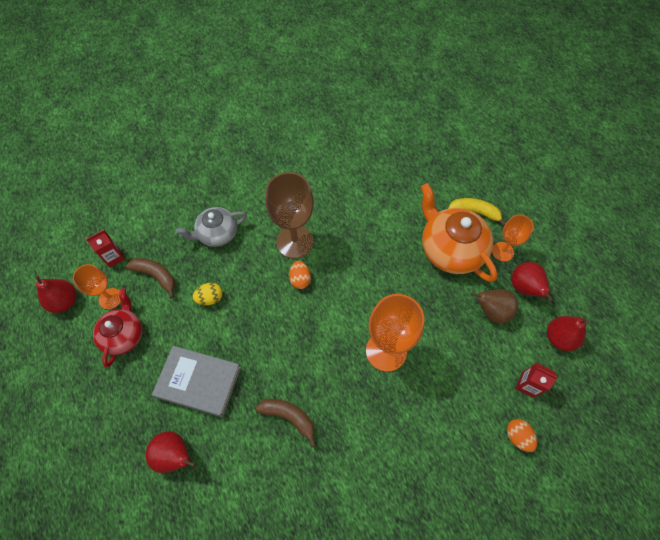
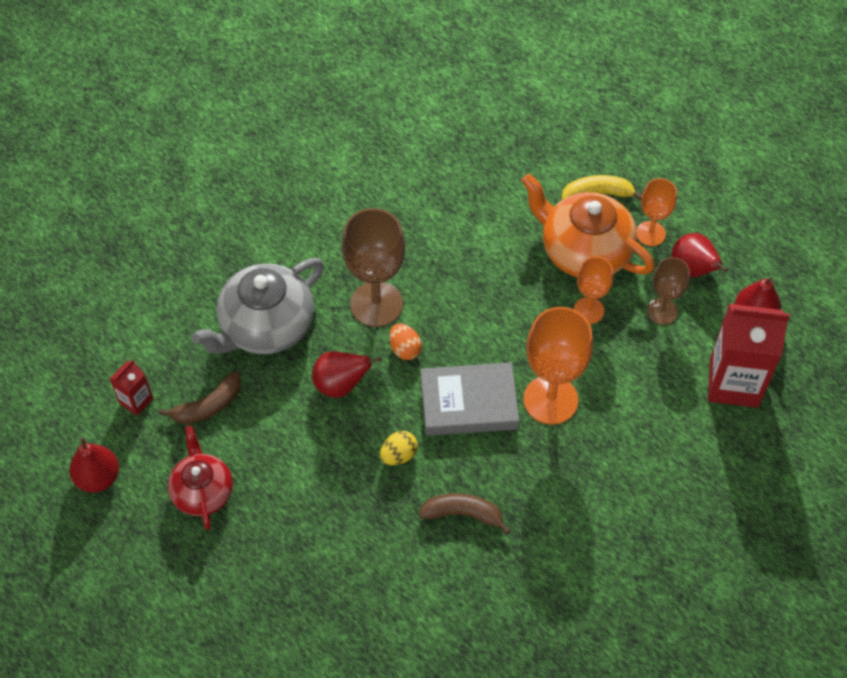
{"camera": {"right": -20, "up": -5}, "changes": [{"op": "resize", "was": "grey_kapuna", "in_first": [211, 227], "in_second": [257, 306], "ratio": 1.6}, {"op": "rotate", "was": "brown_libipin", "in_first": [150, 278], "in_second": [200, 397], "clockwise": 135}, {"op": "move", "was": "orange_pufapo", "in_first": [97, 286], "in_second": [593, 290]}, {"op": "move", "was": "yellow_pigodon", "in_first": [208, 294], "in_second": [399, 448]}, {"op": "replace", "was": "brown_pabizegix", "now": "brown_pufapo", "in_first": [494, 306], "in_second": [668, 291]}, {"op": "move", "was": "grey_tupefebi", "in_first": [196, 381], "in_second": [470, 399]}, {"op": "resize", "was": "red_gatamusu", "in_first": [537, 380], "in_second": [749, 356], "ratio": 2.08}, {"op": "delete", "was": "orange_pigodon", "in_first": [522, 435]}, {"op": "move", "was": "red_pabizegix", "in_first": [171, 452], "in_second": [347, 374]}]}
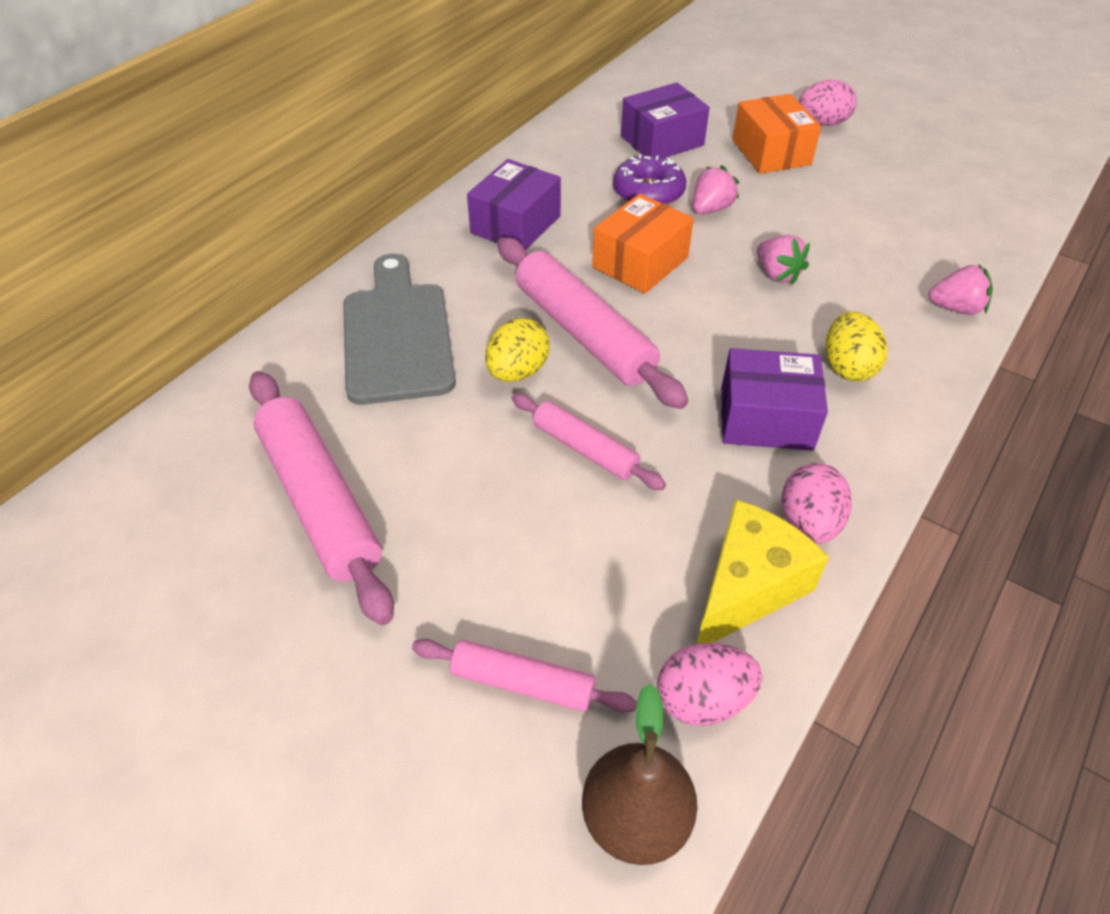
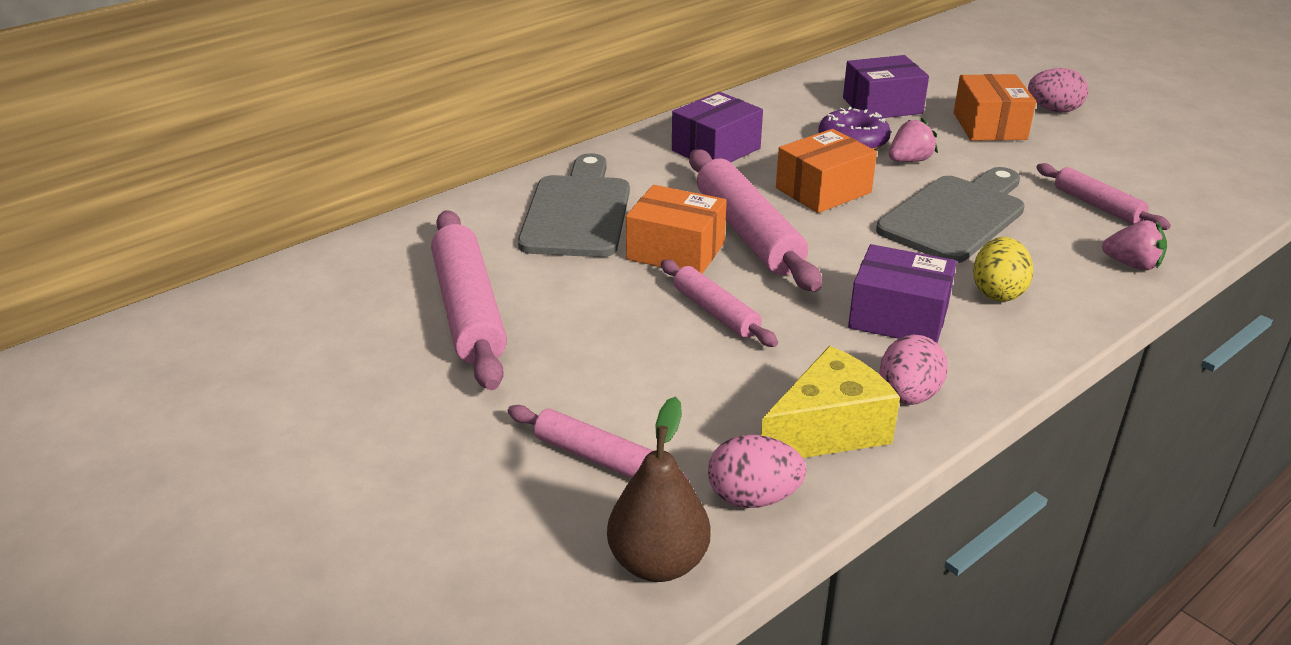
{"camera": {"right": 15, "up": -15}, "changes": [{"op": "replace", "was": "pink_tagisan", "now": "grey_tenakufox", "in_first": [783, 260], "in_second": [950, 215]}, {"op": "replace", "was": "yellow_pigodon", "now": "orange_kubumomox", "in_first": [517, 350], "in_second": [676, 229]}, {"op": "insert", "now": "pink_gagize", "in_second": [1103, 196]}]}
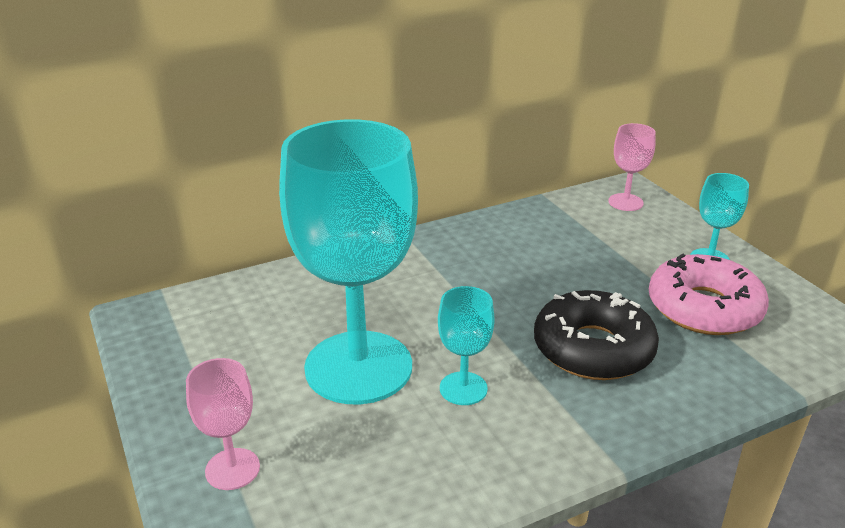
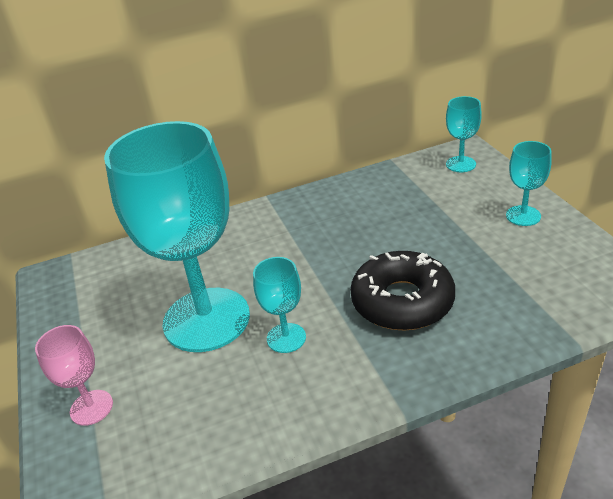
{"camera": {"right": 10, "up": 5}, "changes": [{"op": "recolor", "was": "pink_pufapo", "now": "turquoise_pufapo", "in_first": [632, 167], "in_second": [464, 134]}, {"op": "delete", "was": "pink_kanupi", "in_first": [709, 294]}]}
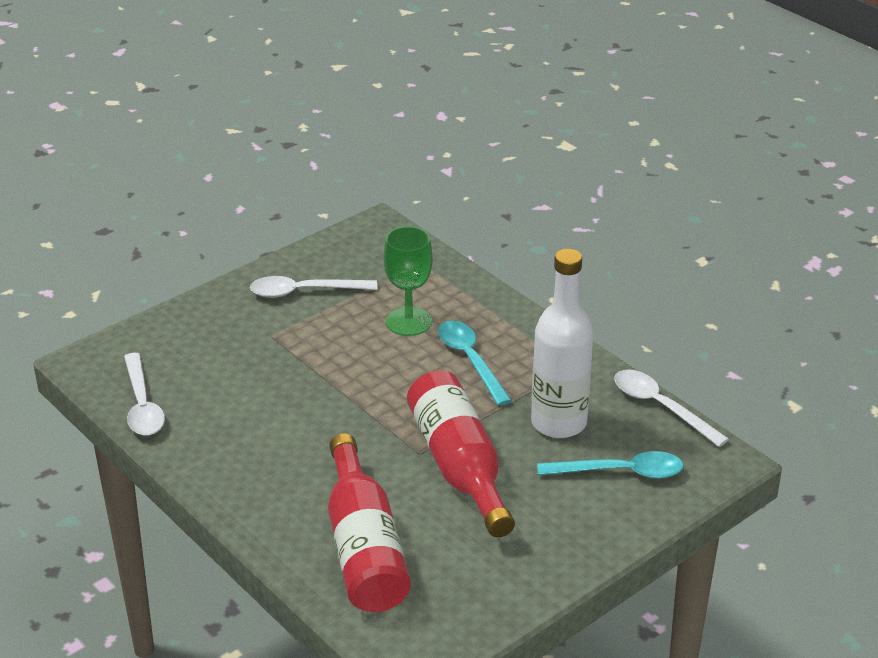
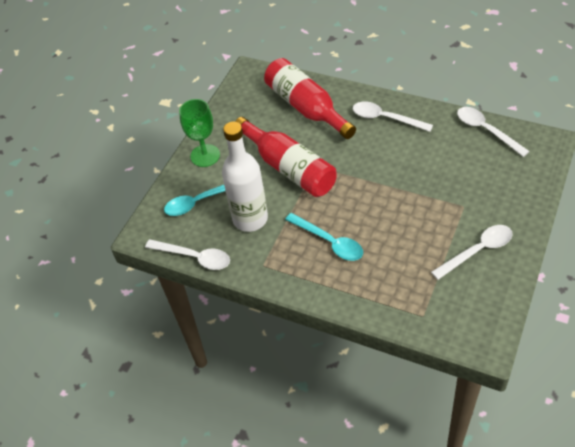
{"camera": {"right": 160, "up": 15}, "changes": [{"op": "move", "was": "green_pufapo", "in_first": [408, 281], "in_second": [199, 133]}, {"op": "insert", "now": "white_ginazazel", "in_second": [393, 117]}]}
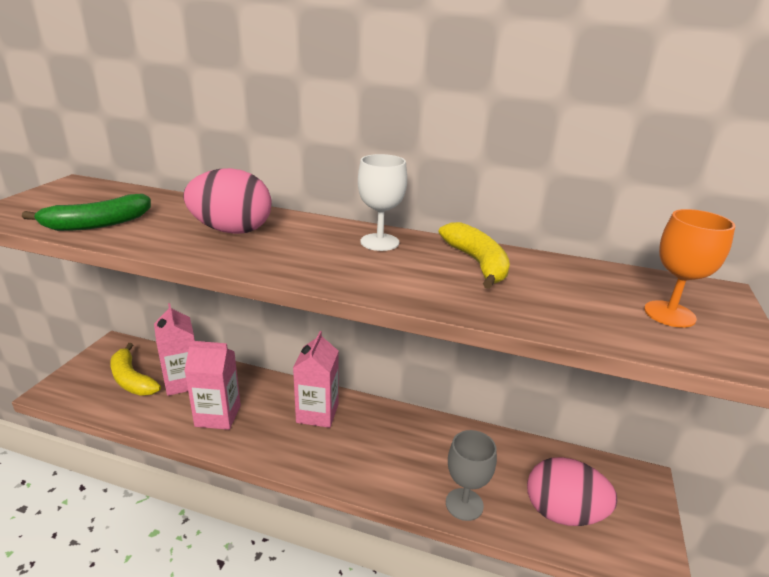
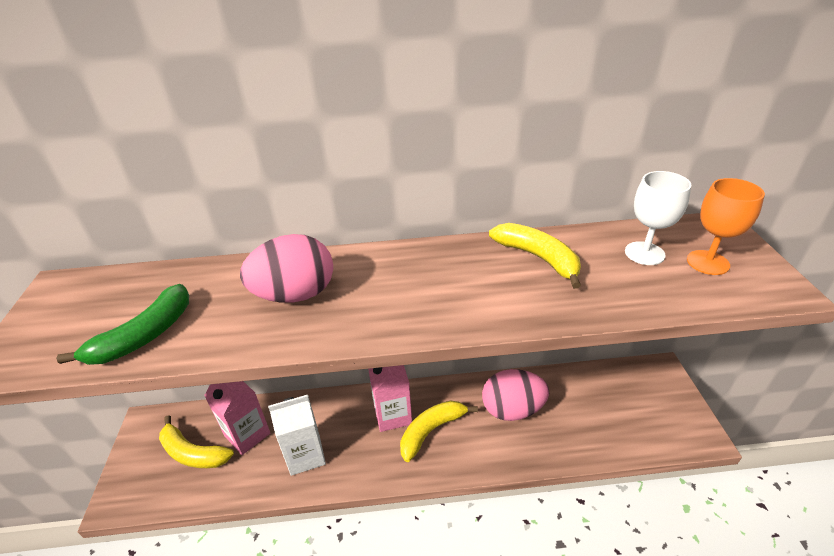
{"camera": {"right": -20, "up": 10}, "changes": [{"op": "move", "was": "white_pufapo", "in_first": [382, 202], "in_second": [658, 218]}, {"op": "recolor", "was": "pink_gatamusu", "now": "white_gatamusu", "in_first": [212, 385], "in_second": [297, 435]}, {"op": "delete", "was": "grey_pufapo", "in_first": [471, 475]}, {"op": "move", "was": "pink_pigodon", "in_first": [572, 491], "in_second": [515, 395]}, {"op": "insert", "now": "yellow_libipin", "in_second": [439, 431]}]}
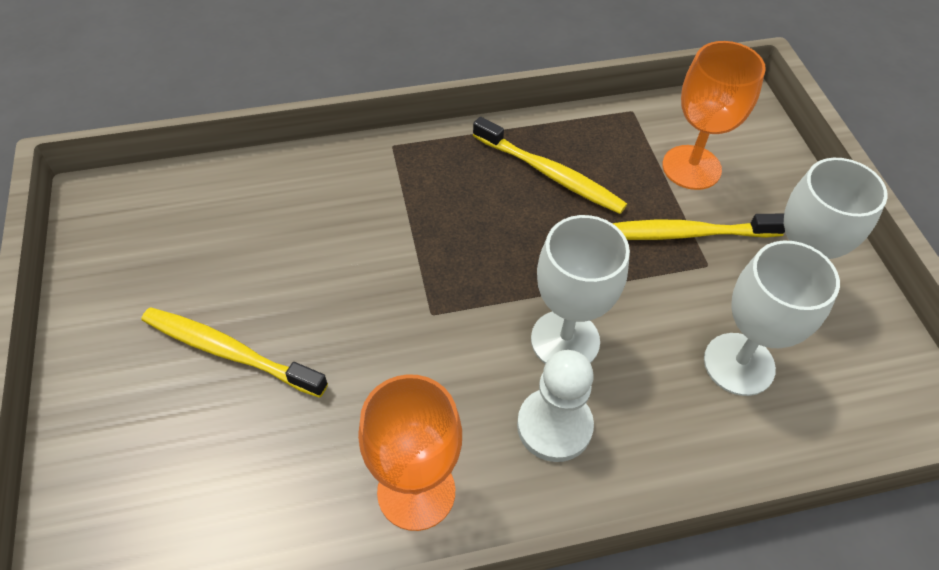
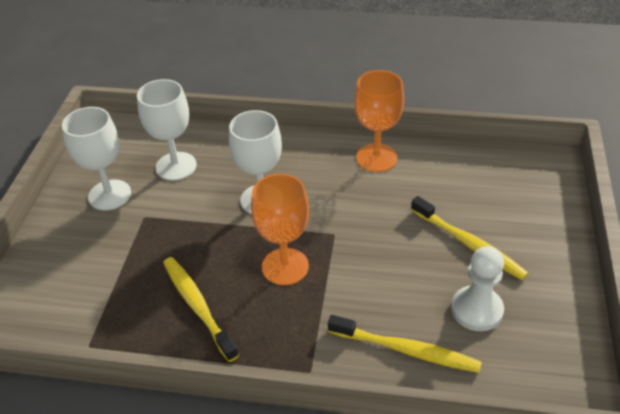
{"camera": {"right": -155, "up": -10}, "changes": [{"op": "move", "was": "orange_pufapo", "in_first": [714, 115], "in_second": [280, 229]}, {"op": "move", "was": "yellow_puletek", "in_first": [698, 227], "in_second": [405, 344]}, {"op": "move", "was": "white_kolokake", "in_first": [555, 406], "in_second": [477, 288]}]}
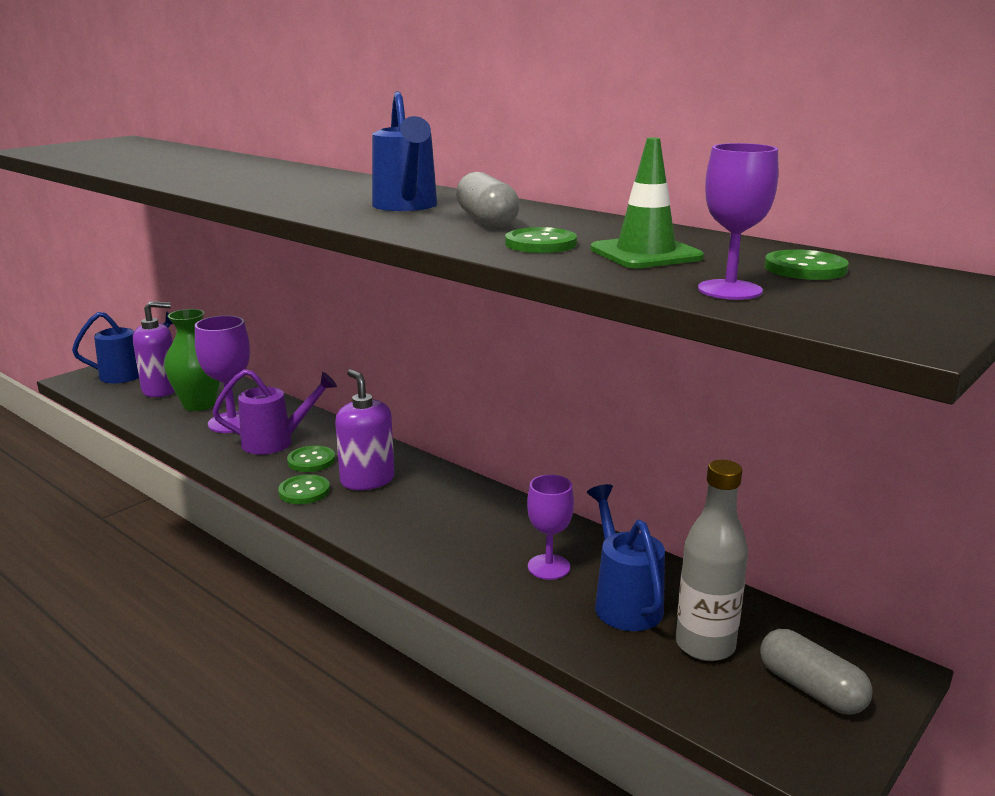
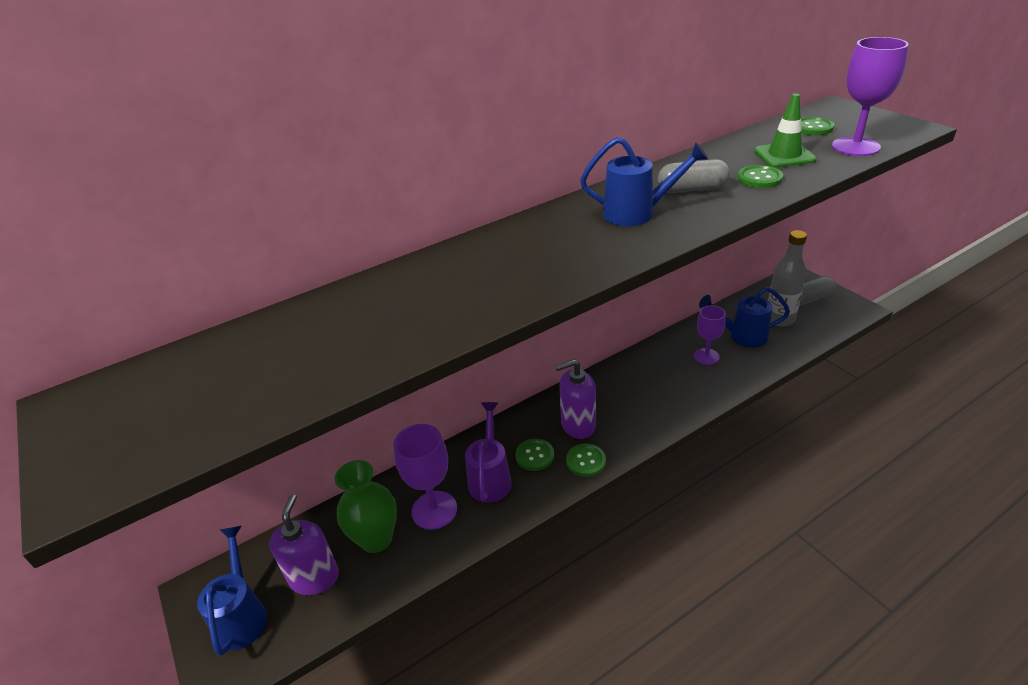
{"camera": {"right": -70, "up": 15}, "changes": [{"op": "resize", "was": "purple_pufapo", "in_first": [738, 221], "in_second": [870, 96], "ratio": 1.51}]}
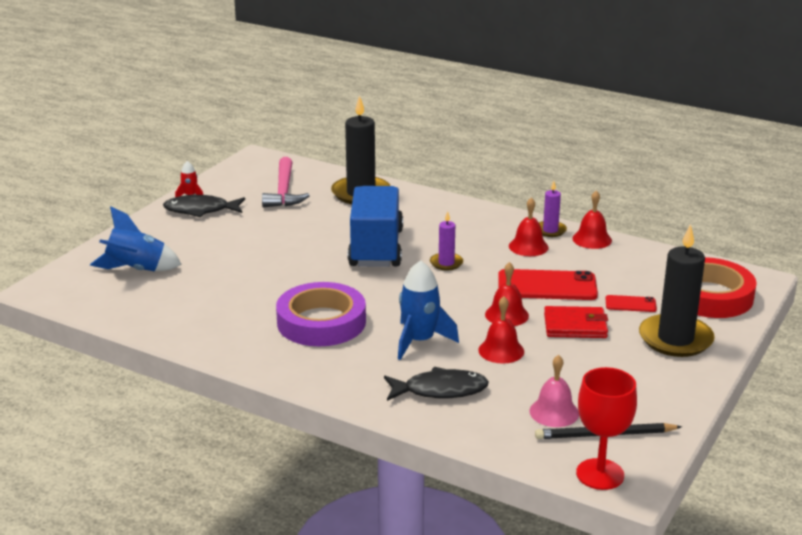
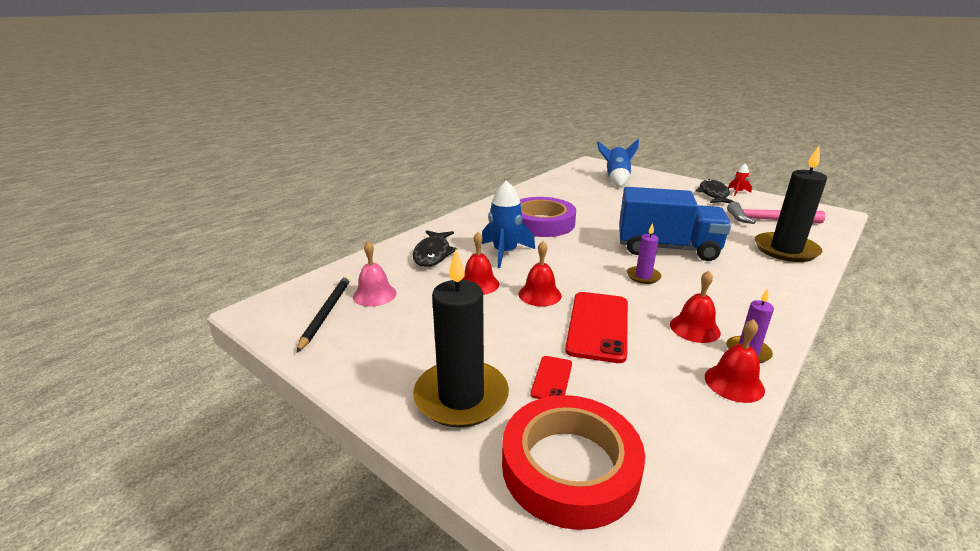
{"camera": {"right": 100, "up": 0}, "changes": [{"op": "delete", "was": "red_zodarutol", "in_first": [576, 322]}, {"op": "delete", "was": "red_pufapo", "in_first": [606, 428]}]}
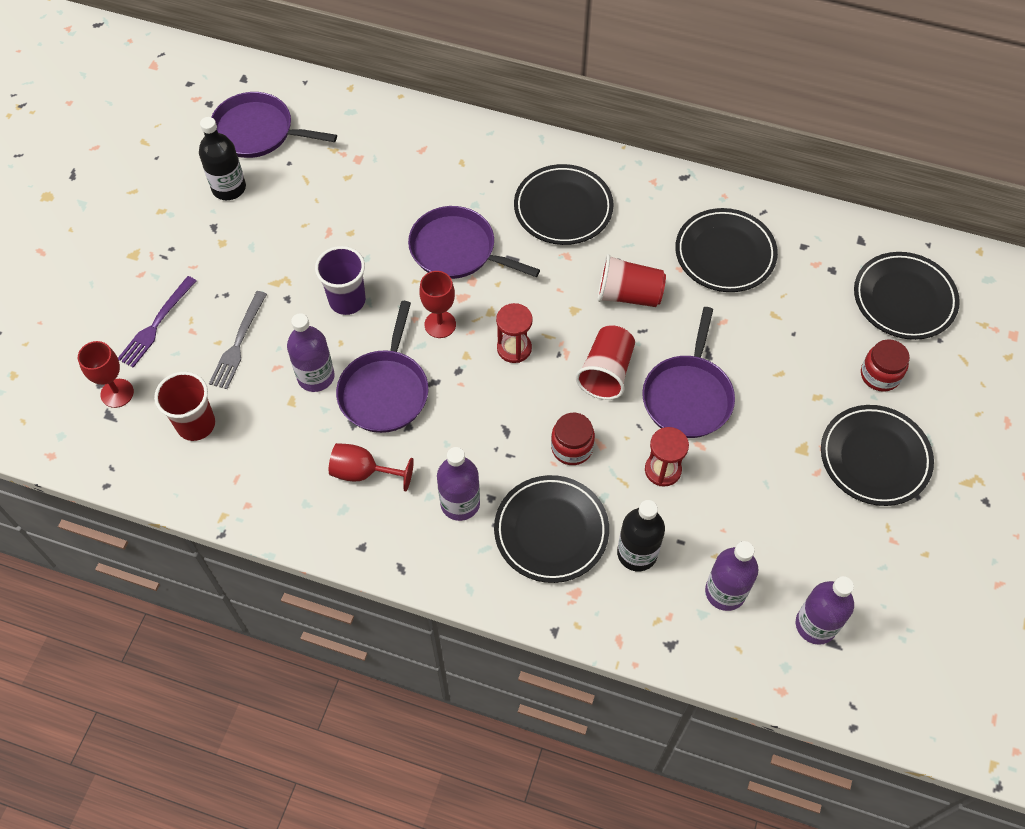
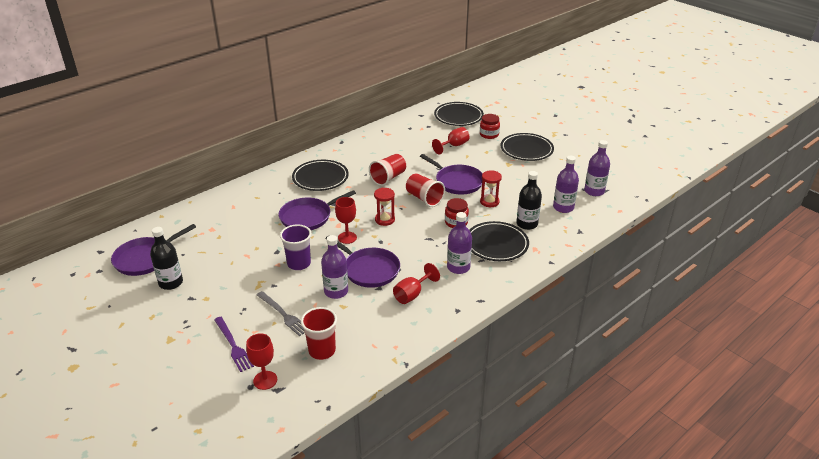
{"camera": {"right": -60, "up": -25}, "changes": [{"op": "delete", "was": "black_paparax", "in_first": [726, 250]}, {"op": "insert", "now": "red_pufapo", "in_second": [450, 140]}]}
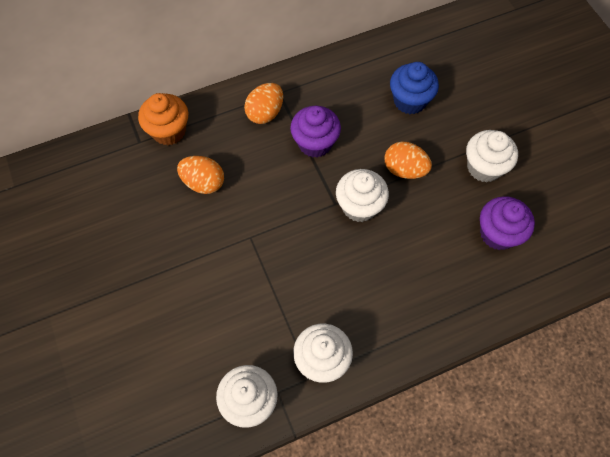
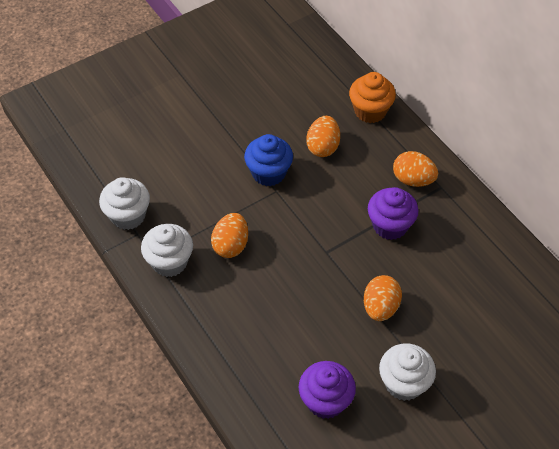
{"camera": {"right": 80, "up": -10}, "changes": [{"op": "move", "was": "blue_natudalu", "in_first": [414, 88], "in_second": [268, 160]}, {"op": "delete", "was": "white_natudalu", "in_first": [362, 195]}, {"op": "insert", "now": "orange_pigodon", "in_second": [229, 235]}]}
